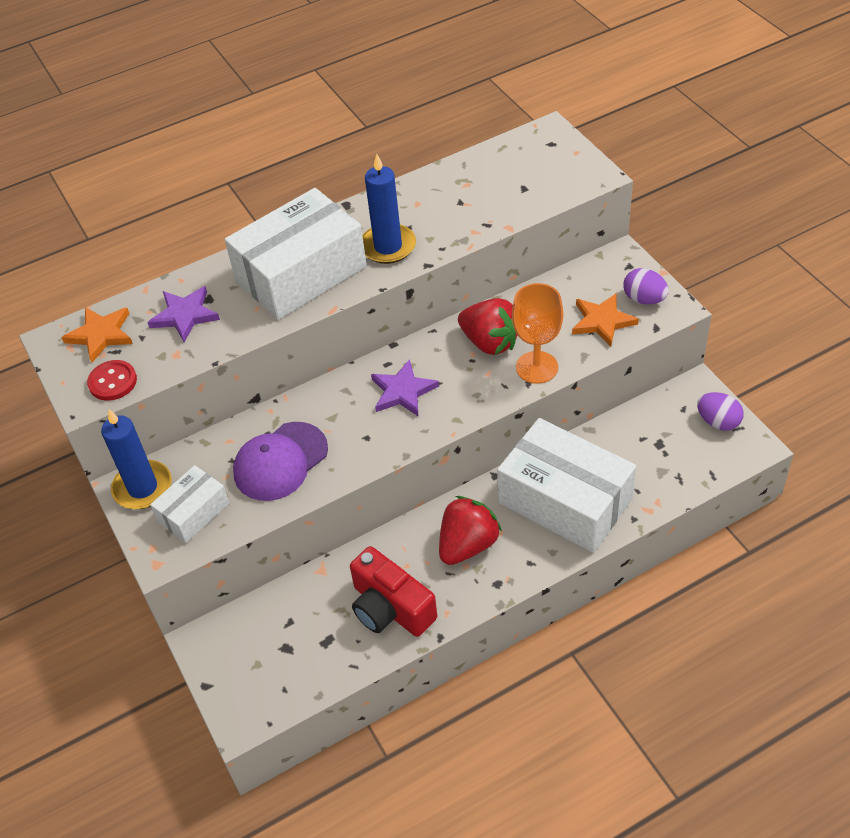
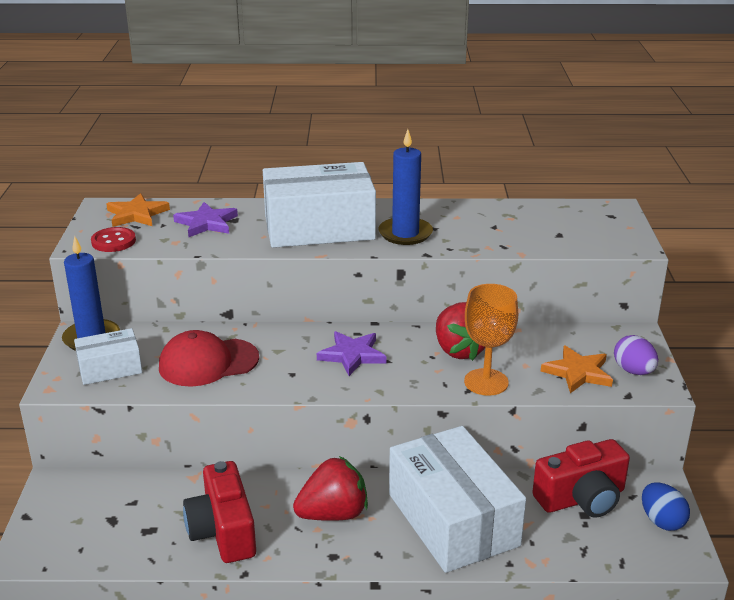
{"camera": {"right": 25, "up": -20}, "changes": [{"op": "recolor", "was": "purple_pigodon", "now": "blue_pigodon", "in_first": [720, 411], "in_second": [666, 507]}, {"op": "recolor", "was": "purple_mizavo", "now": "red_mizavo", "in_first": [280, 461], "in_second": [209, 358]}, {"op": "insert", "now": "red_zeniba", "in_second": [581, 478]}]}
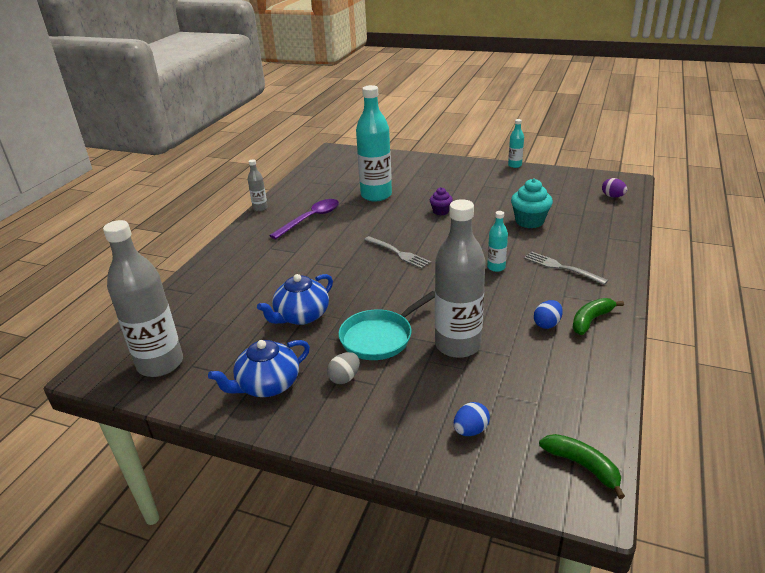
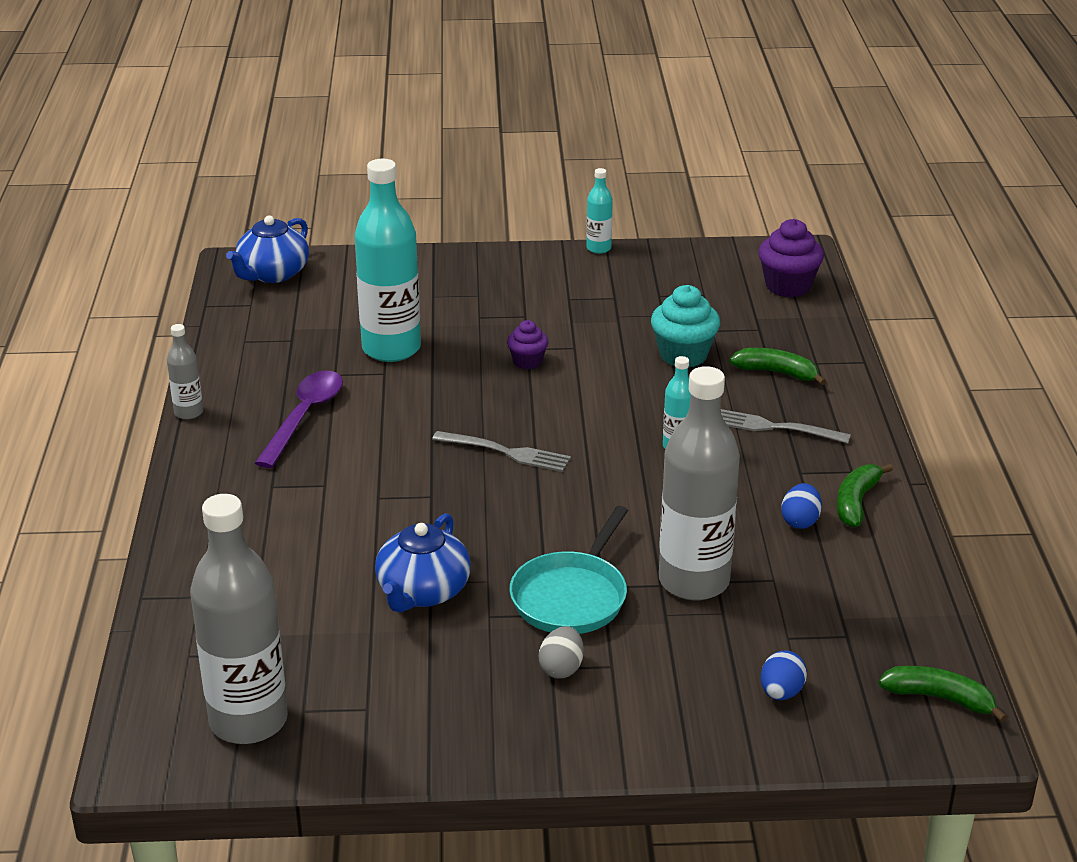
{"camera": {"right": -25, "up": 0}, "changes": [{"op": "replace", "was": "purple_pigodon", "now": "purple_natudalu", "in_first": [614, 188], "in_second": [791, 258]}, {"op": "move", "was": "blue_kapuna", "in_first": [259, 368], "in_second": [267, 249]}, {"op": "insert", "now": "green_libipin", "in_second": [777, 366]}]}
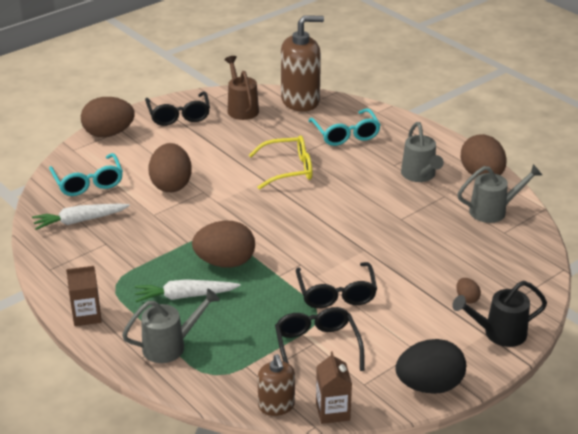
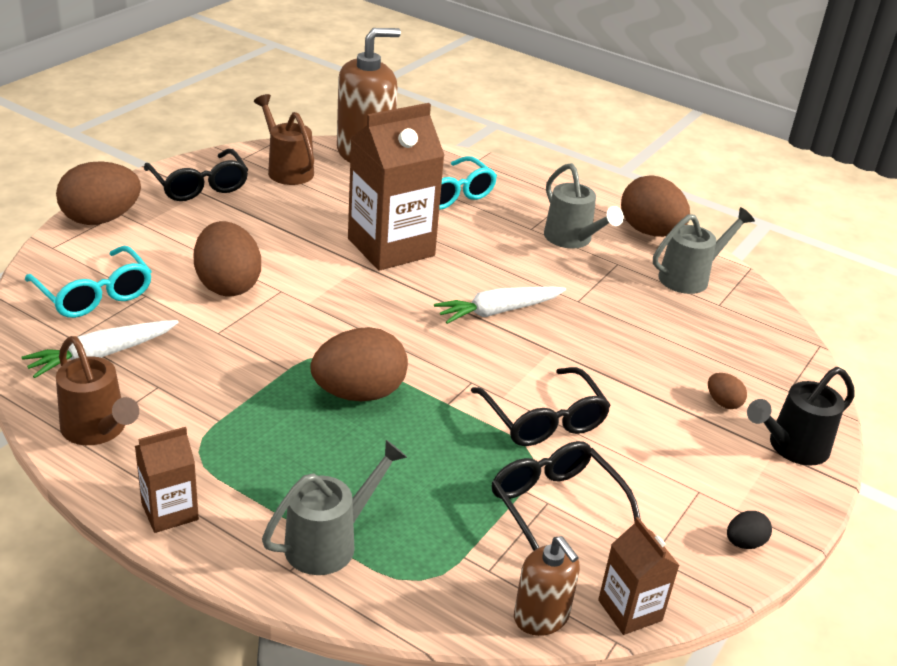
{"camera": {"right": -20, "up": 0}, "changes": [{"op": "replace", "was": "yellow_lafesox", "now": "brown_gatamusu", "in_first": [280, 162], "in_second": [396, 187]}, {"op": "move", "was": "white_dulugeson", "in_first": [188, 290], "in_second": [500, 305]}, {"op": "resize", "was": "black_pigodon", "in_first": [430, 366], "in_second": [749, 530], "ratio": 0.45}, {"op": "insert", "now": "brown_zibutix", "in_second": [97, 390]}]}
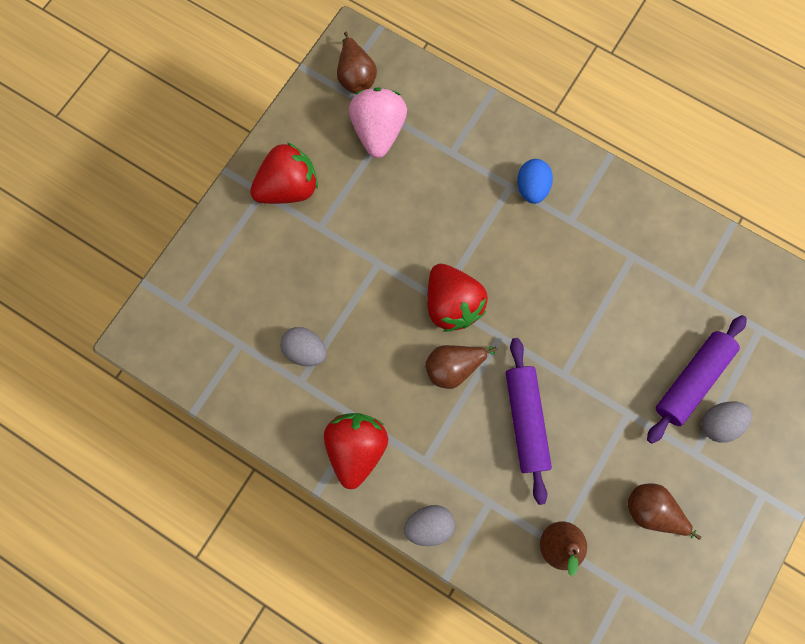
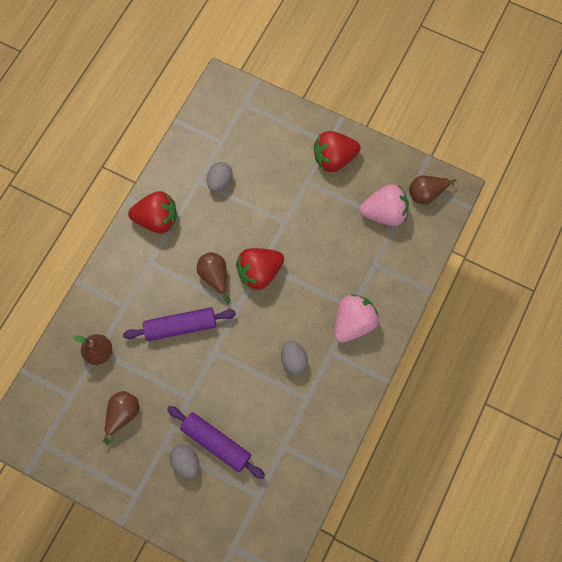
{"camera": {"right": 85, "up": -5}, "changes": [{"op": "rotate", "was": "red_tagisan", "in_first": [284, 173], "in_second": [337, 151], "clockwise": 105}, {"op": "replace", "was": "blue_pigodon", "now": "pink_tagisan", "in_first": [535, 181], "in_second": [356, 318]}, {"op": "move", "was": "grey_pigodon", "in_first": [429, 525], "in_second": [294, 358]}]}
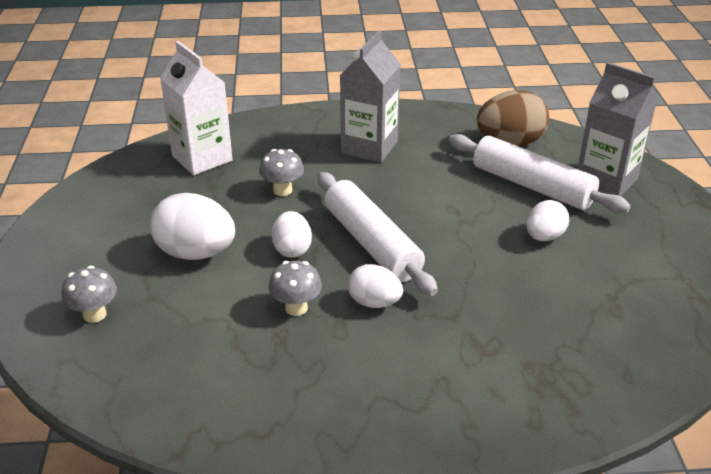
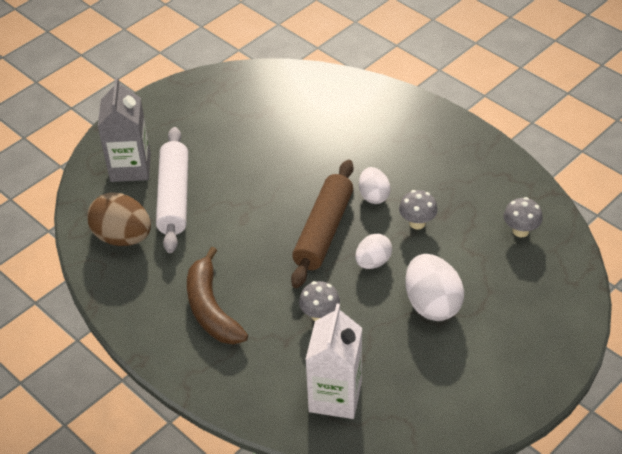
{"camera": {"right": -130, "up": 10}, "changes": [{"op": "replace", "was": "grey_gatamusu", "now": "brown_libipin", "in_first": [370, 96], "in_second": [217, 295]}, {"op": "recolor", "was": "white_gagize", "now": "brown_gagize", "in_first": [377, 234], "in_second": [322, 224]}, {"op": "delete", "was": "white_pigodon", "in_first": [547, 220]}, {"op": "move", "was": "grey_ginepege", "in_first": [89, 294], "in_second": [523, 217]}]}
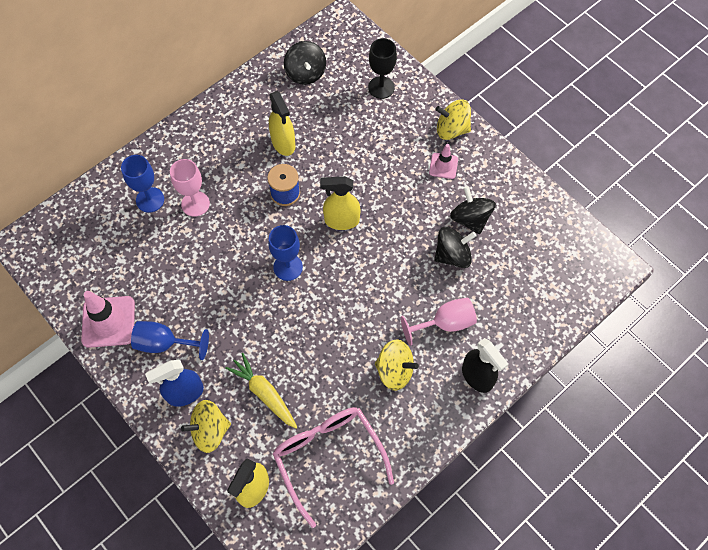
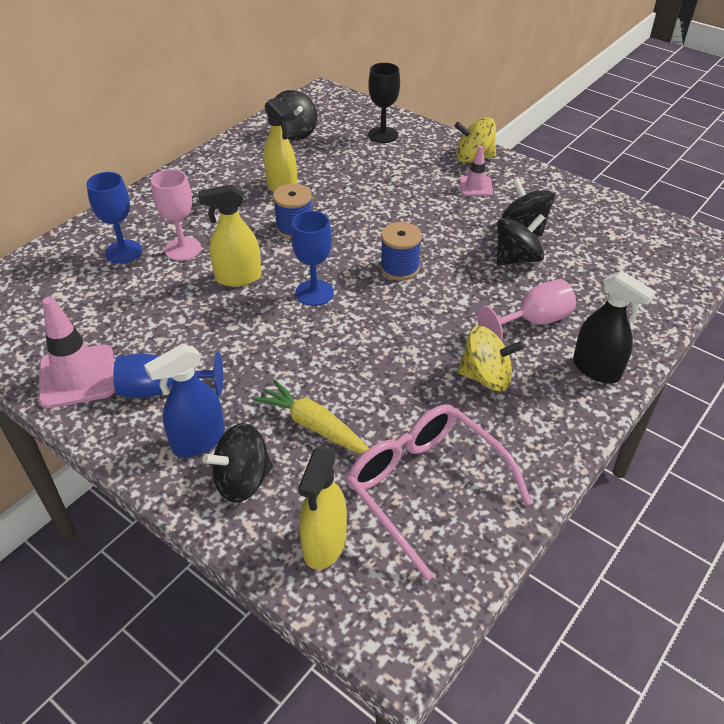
{"camera": {"right": -10, "up": -20}, "changes": [{"op": "move", "was": "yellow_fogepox", "in_first": [340, 203], "in_second": [229, 235]}, {"op": "recolor", "was": "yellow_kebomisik", "now": "black_kebomisik", "in_first": [206, 426], "in_second": [237, 463]}, {"op": "insert", "now": "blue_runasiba", "in_second": [401, 251]}]}
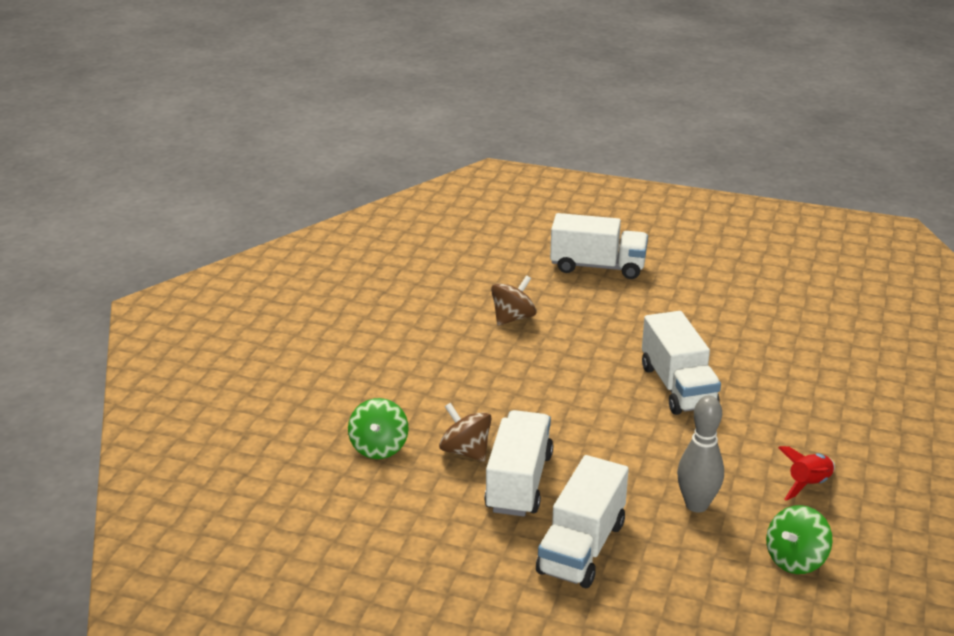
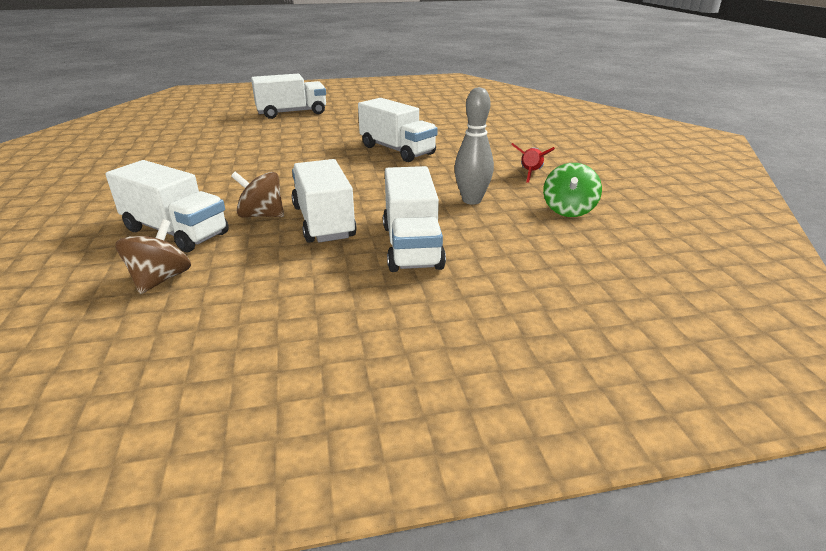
{"camera": {"right": -30, "up": 0}, "changes": [{"op": "move", "was": "brown_kebomisik", "in_first": [513, 300], "in_second": [153, 256]}, {"op": "replace", "was": "green_kebomisik", "now": "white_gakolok", "in_first": [378, 428], "in_second": [167, 206]}]}
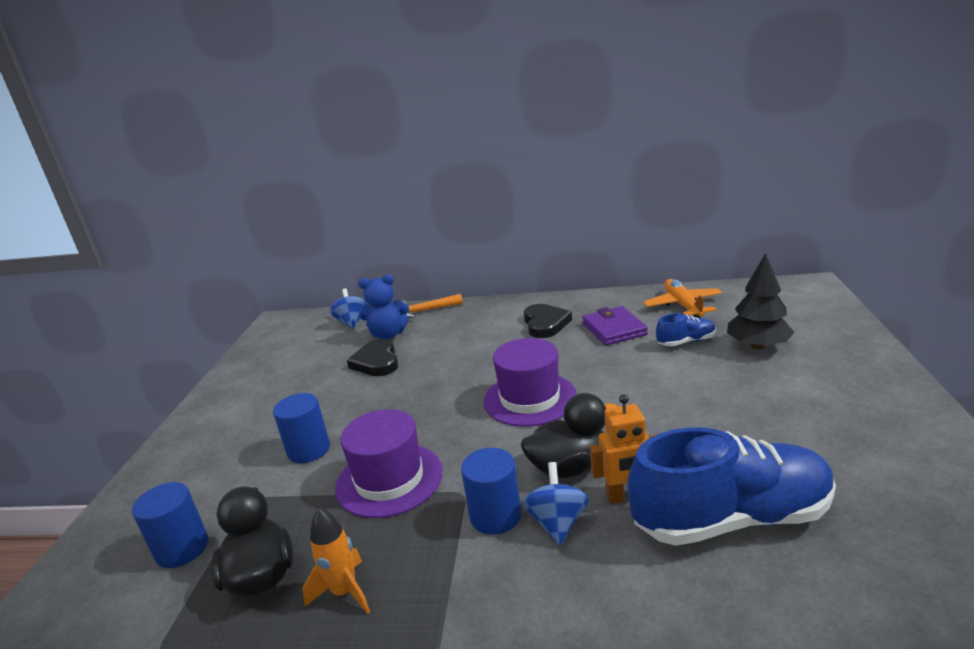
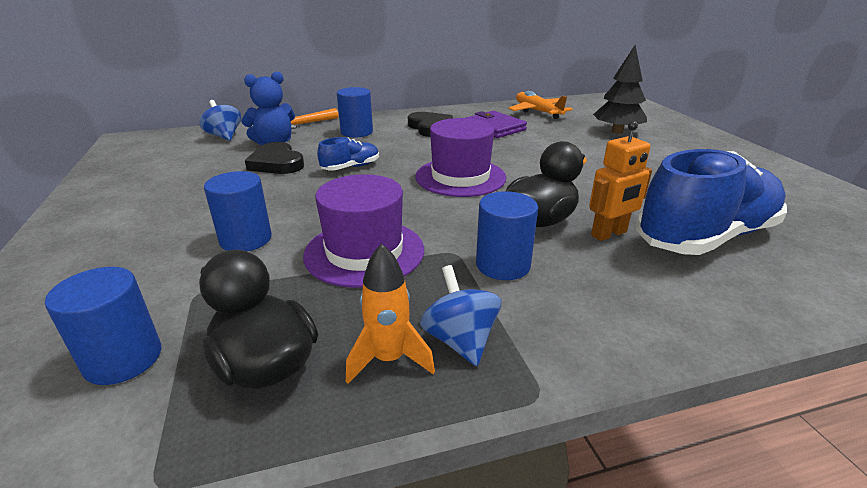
{"camera": {"right": -25, "up": 5}, "changes": [{"op": "move", "was": "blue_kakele", "in_first": [686, 329], "in_second": [348, 154]}, {"op": "move", "was": "blue_kebomisik", "in_first": [555, 504], "in_second": [460, 315]}, {"op": "insert", "now": "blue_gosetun", "in_second": [355, 112]}]}
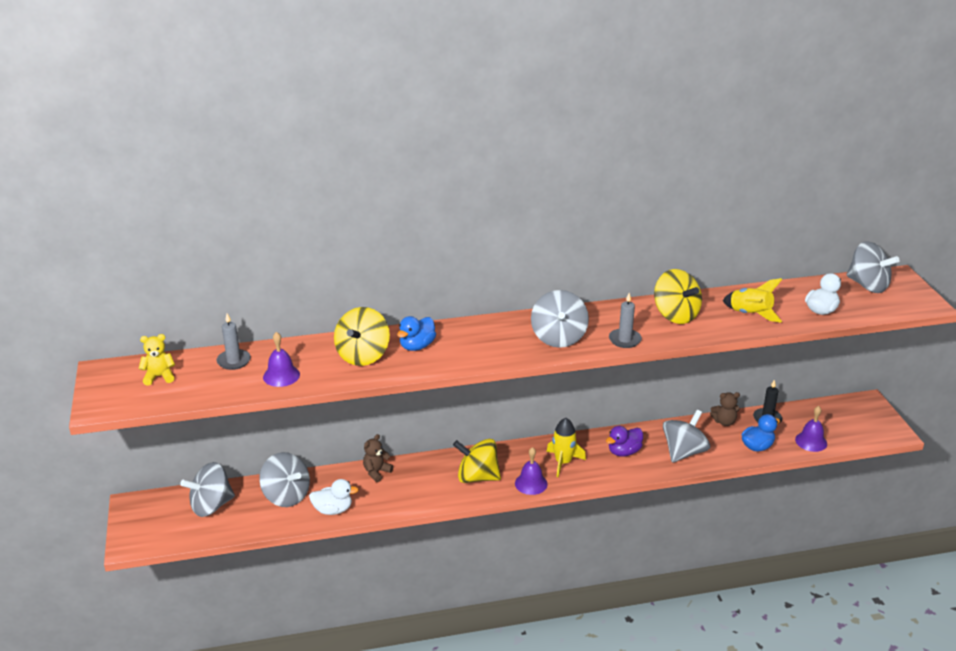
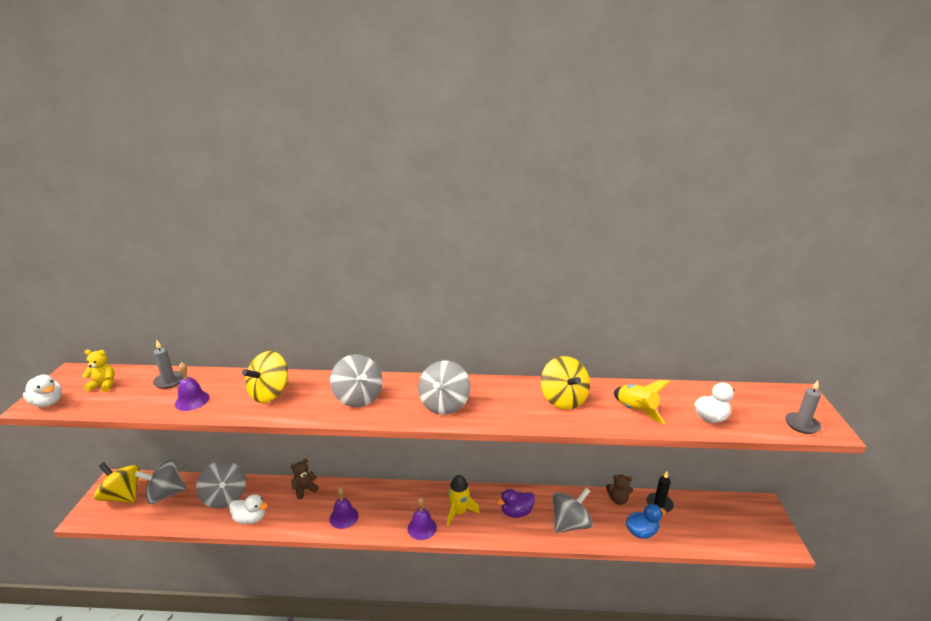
{"camera": {"right": 15, "up": -5}, "changes": [{"op": "move", "was": "grey_kebomisik", "in_first": [873, 267], "in_second": [356, 380]}, {"op": "move", "was": "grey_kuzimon", "in_first": [625, 320], "in_second": [803, 407]}, {"op": "delete", "was": "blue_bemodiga", "in_first": [416, 333]}, {"op": "move", "was": "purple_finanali", "in_first": [811, 429], "in_second": [343, 508]}, {"op": "move", "was": "yellow_kebomisik", "in_first": [477, 461], "in_second": [117, 482]}, {"op": "insert", "now": "white_bemodiga", "in_second": [42, 390]}]}
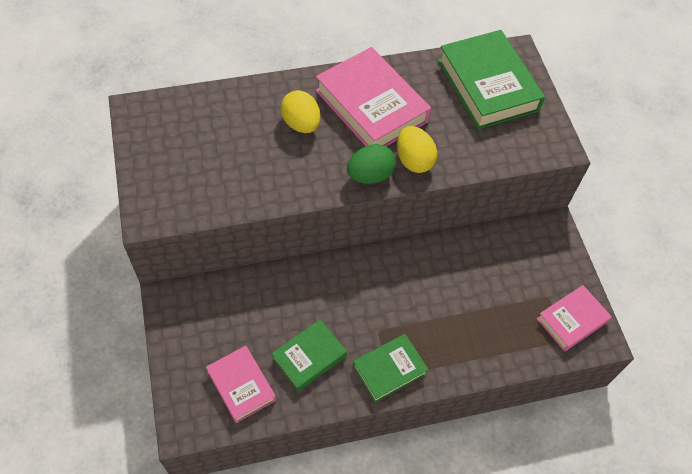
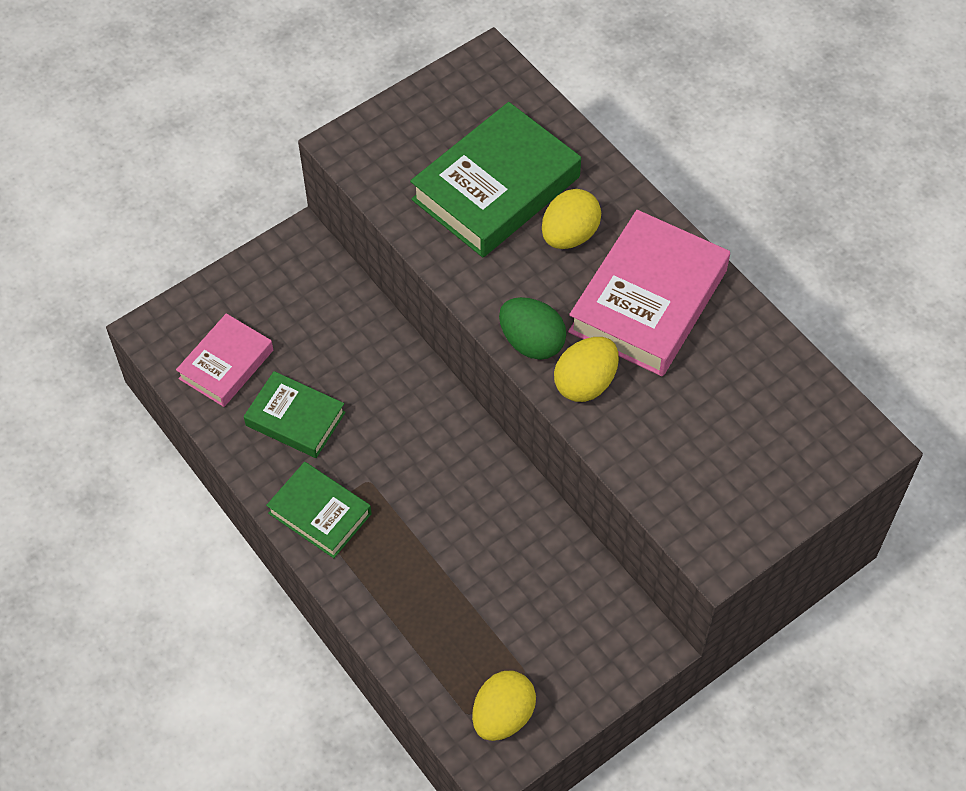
{"camera": {"right": 70, "up": 0}, "changes": [{"op": "move", "was": "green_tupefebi", "in_first": [491, 79], "in_second": [495, 179]}, {"op": "replace", "was": "pink_tupefebi", "now": "yellow_pigodon", "in_first": [574, 318], "in_second": [504, 706]}]}
